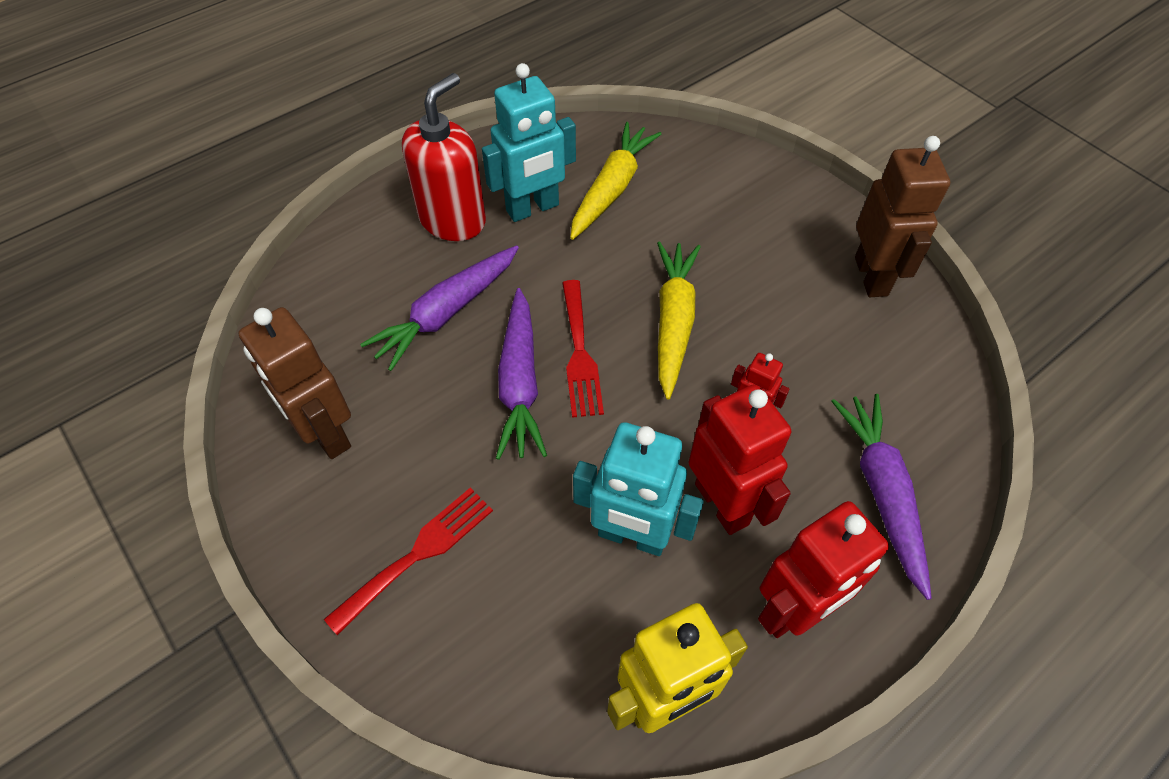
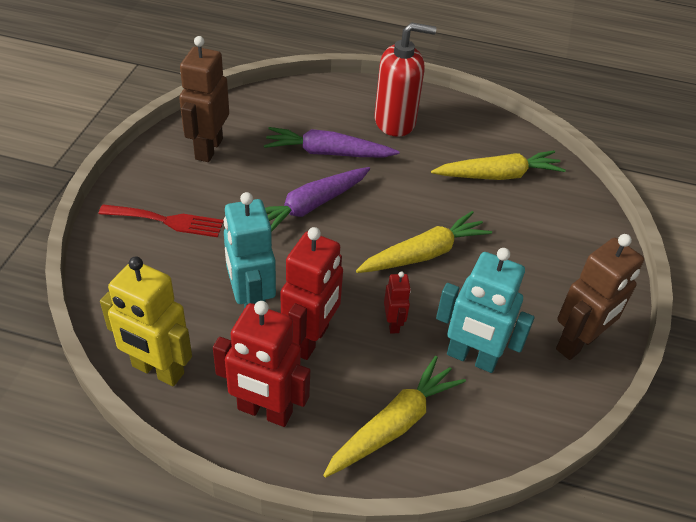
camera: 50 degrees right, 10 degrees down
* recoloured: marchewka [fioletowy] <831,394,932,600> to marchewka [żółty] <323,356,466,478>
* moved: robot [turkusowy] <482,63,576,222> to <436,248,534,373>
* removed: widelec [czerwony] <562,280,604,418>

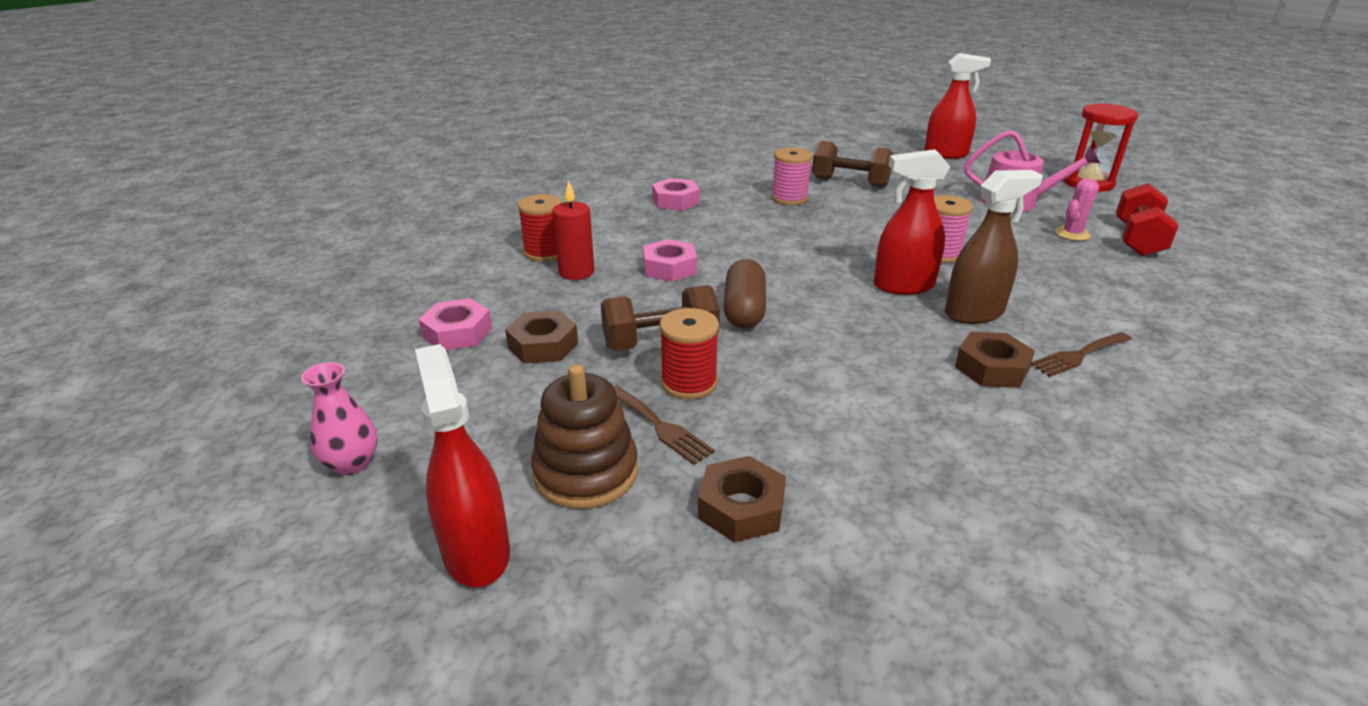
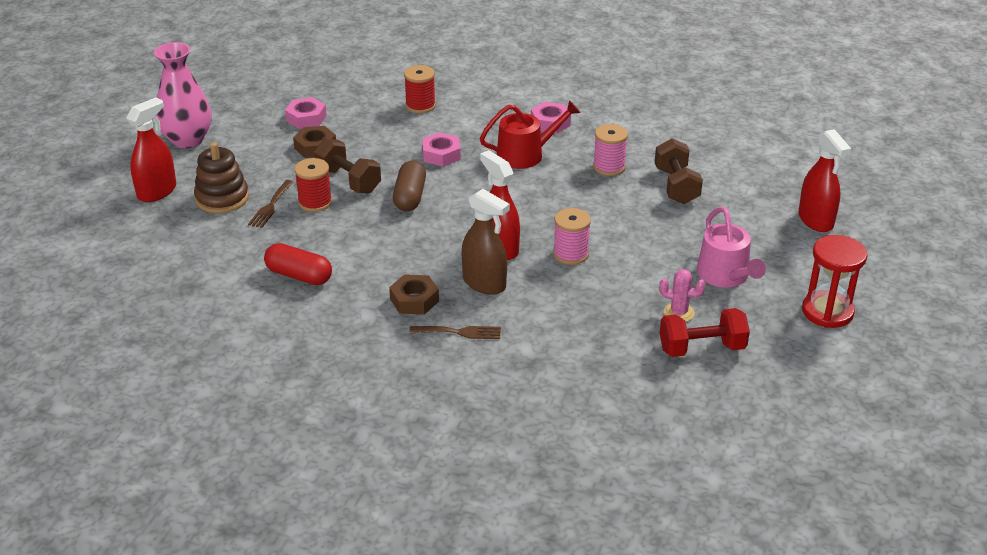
camera: 60 degrees right, 5 degrees up
* resized: wazon [różowy] <301,362,378,475> = <154,42,212,148> x1.88
* added: kapsułka [czerwony] <264,243,332,285>
* turned: kapsułka [brązowy] <723,259,766,329> = <393,160,426,211> 60 degrees counterclockwise
* turned: widelec [brązowy] <1031,332,1132,377> = <409,326,501,339> 150 degrees clockwise
* added: konewka [czerwony] <480,100,581,169>
* removed: świeca [czerwony] <552,180,594,280>
* removed: nakrętka [brązowy] <698,456,786,543>

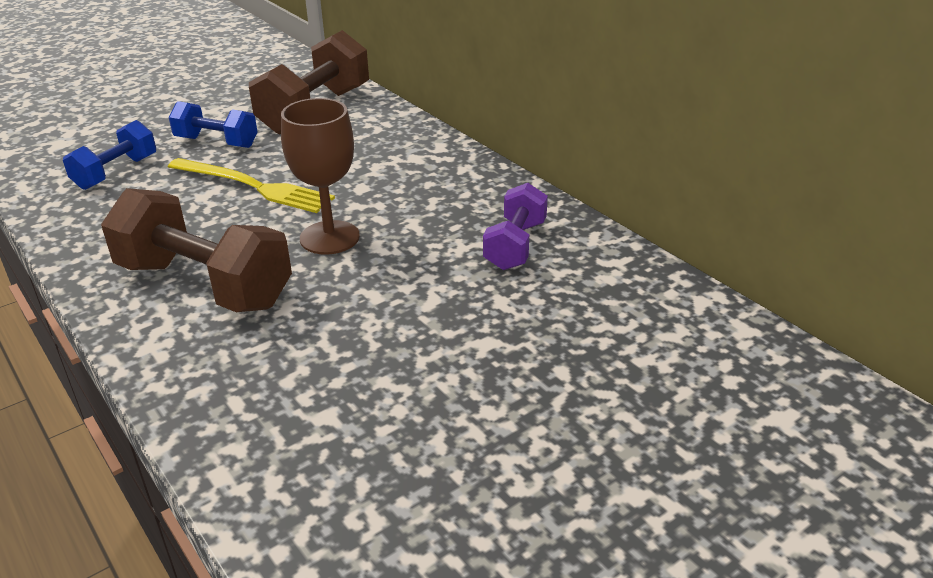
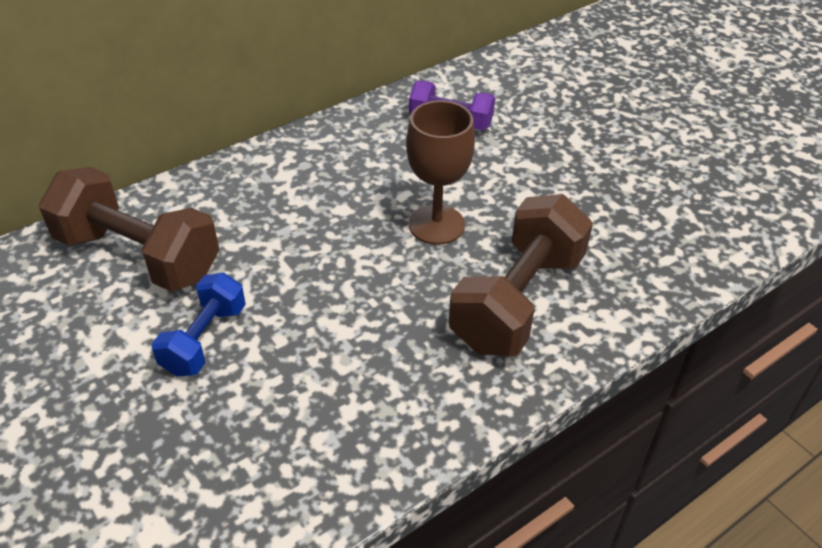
camera: 90 degrees left, 10 degrees up
* removed: hantel [niebieski] <63,120,156,190>
* removed: widelec [żółty] <168,158,335,213>

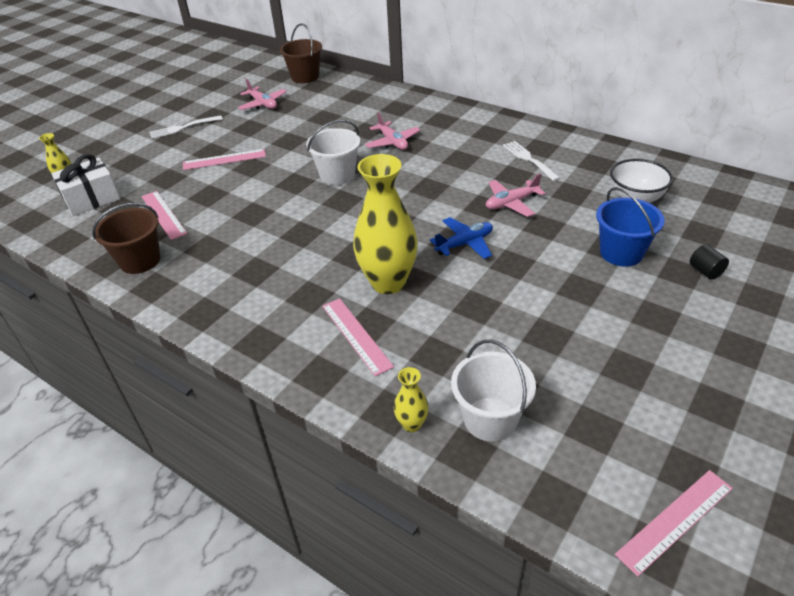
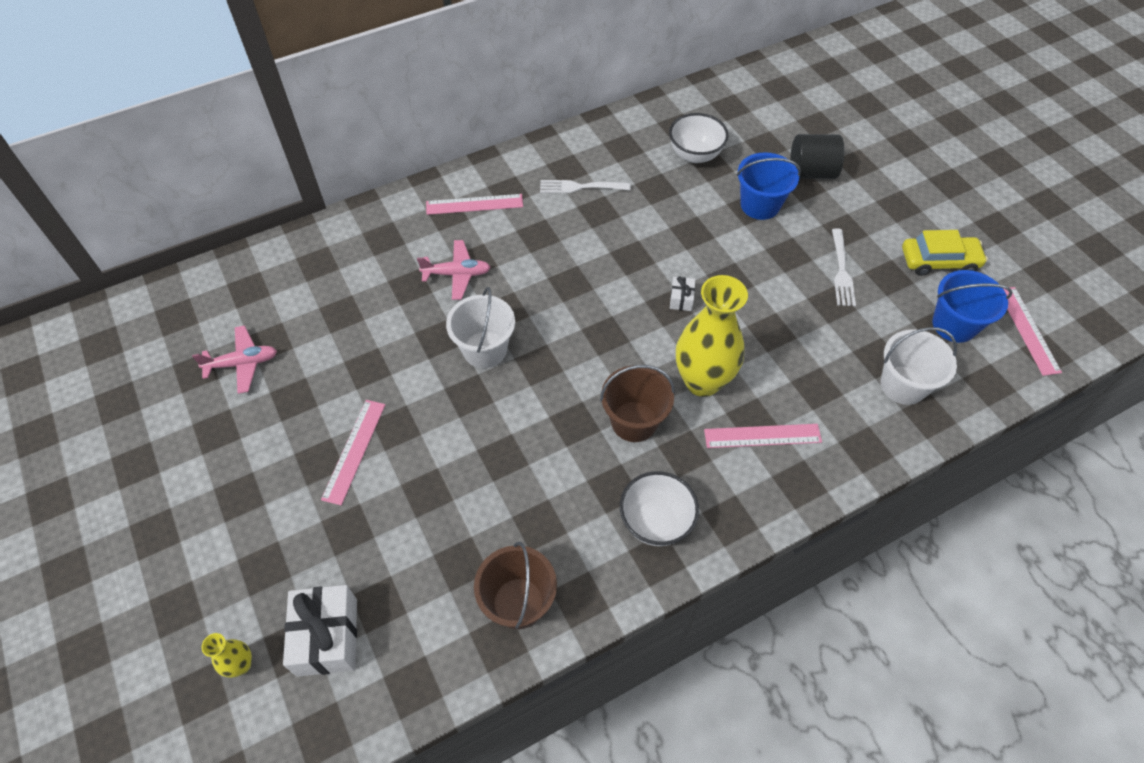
camera: 65 degrees left, 15 degrees up
* moved: linijka [różowy] <141,191,187,240> to <426,194,523,215>
* moved: wiadro [brązowy] <280,23,322,83> to <600,365,675,442>
* added: miska [biały] <620,471,699,546>
* replaced: samolot [niebieski] <430,217,493,259> to prezent [biały] <670,276,695,311>
* resized: walec [czarny] <690,245,729,279> = <790,134,844,179> x1.88
* moved: widelec [biały] <149,115,223,139> to <832,228,856,306>
* added: samochód [żółty] <902,230,988,276>
* added: wiadro [niebieski] <932,270,1012,343>
* removed: wazon [żółty] <394,367,429,432>
* removed: samolot [różowy] <486,173,546,217>

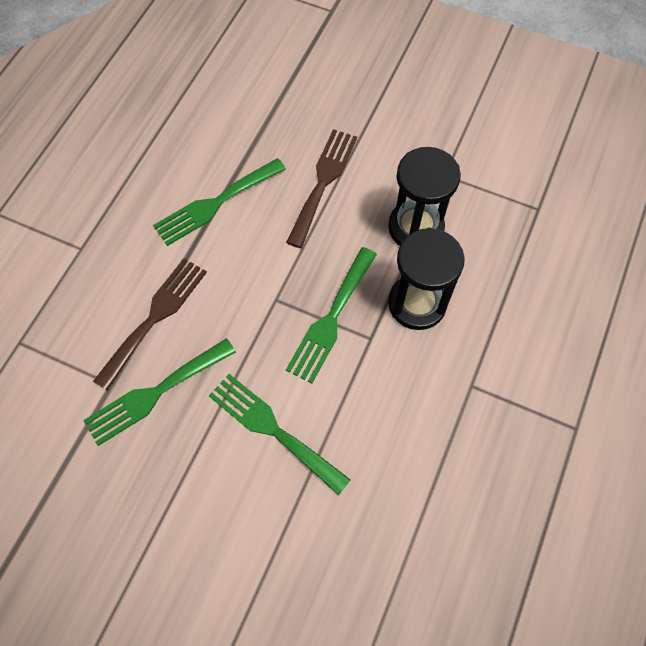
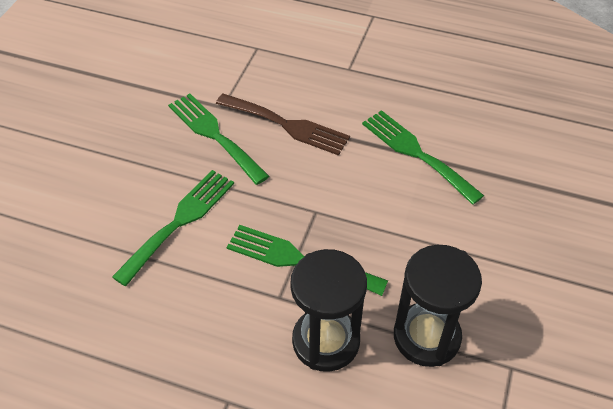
camera: 85 degrees right, 15 degrees down
* removed: widelec [brązowy] <286,129,357,248>

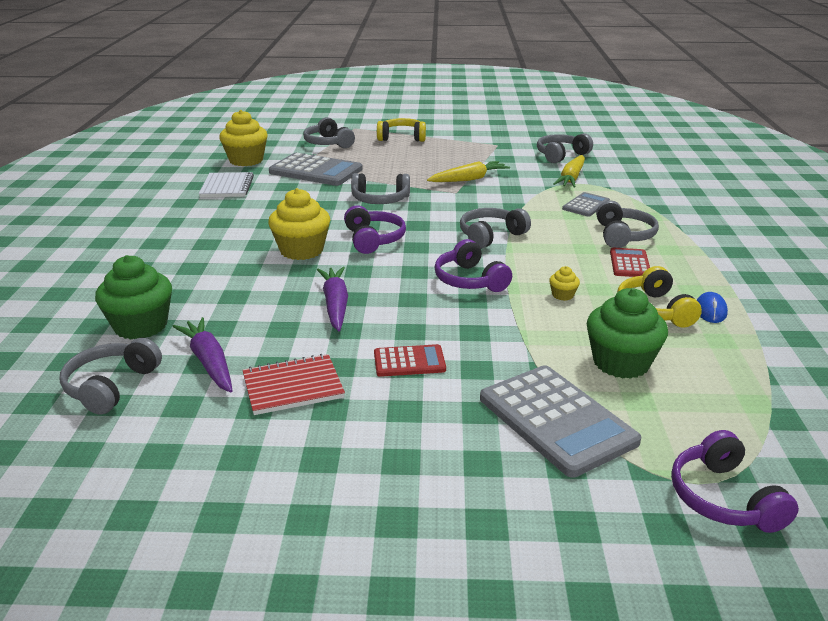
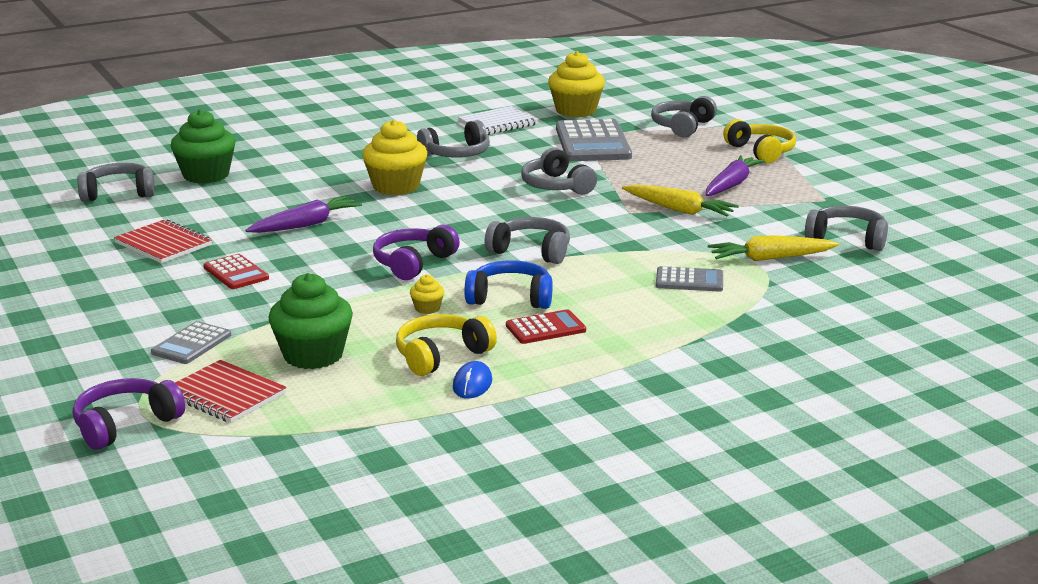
camera: 60 degrees right, 5 degrees down
* resized: kalkulator [szary] <480,365,641,478> = <151,321,231,364> x0.53
* added: zeszyt [czerwony] <175,360,287,423>
* moved: słuchawki [szary] <596,200,659,248> to <417,120,490,158>
* turned: myszka [niebieski] <697,292,728,323> = <453,361,492,399> 60 degrees counterclockwise
* added: słuchawki [niebieski] <465,260,553,309>
* moved: marchewka [fioletowy] <172,317,233,392> to <706,155,765,196>
* removed: słuchawki [fioletowy] <344,205,406,254>

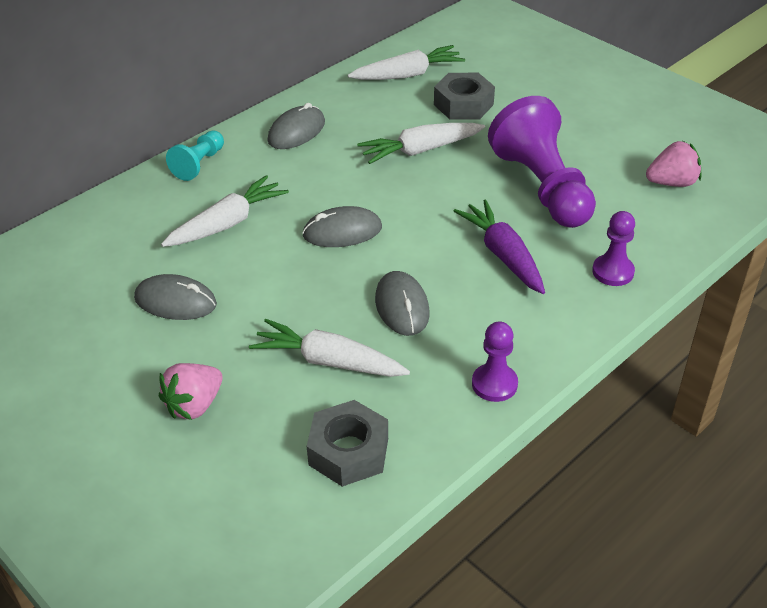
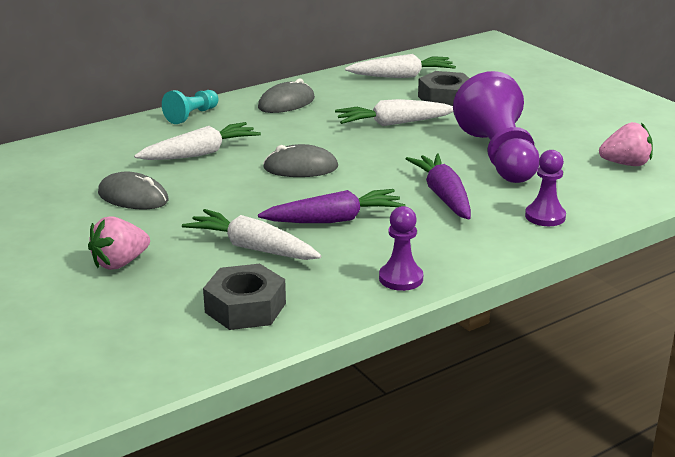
camera: 10 degrees right, 15 degrees down
* replaced: myszka [szary] <375,271,430,336> to marchewka [fioletowy] <258,189,406,223>

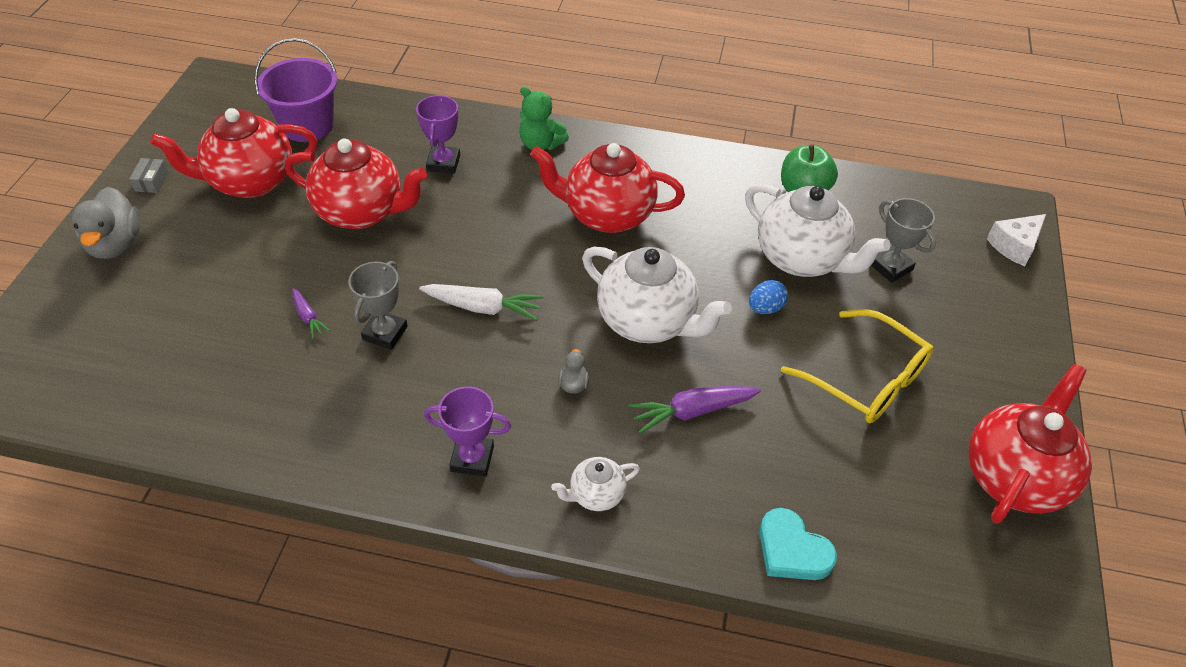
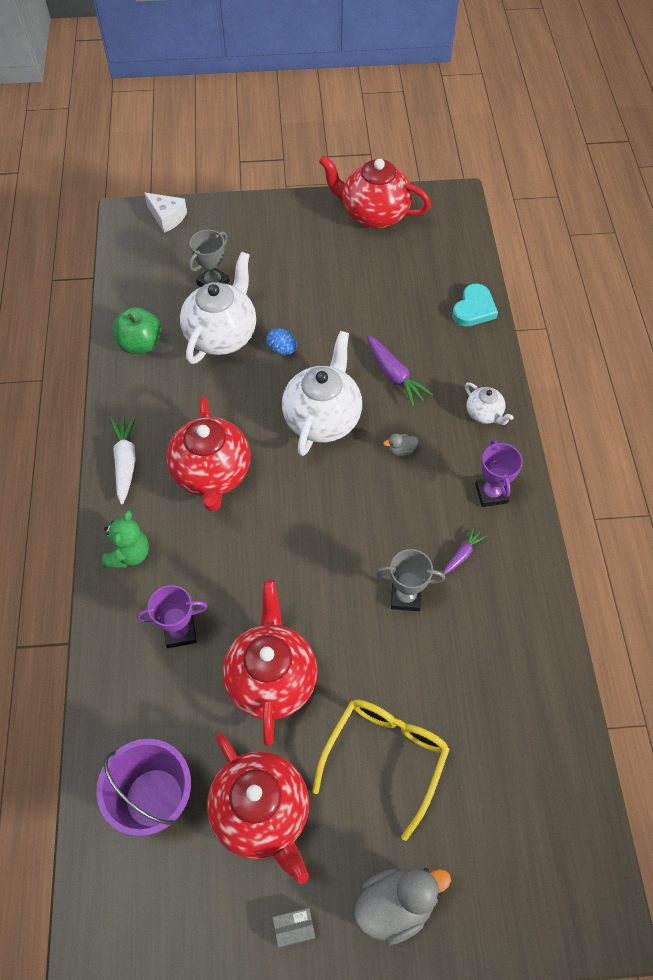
camera: 105 degrees left, 10 degrees up
* moved: marchewka [biały] <419,284,543,320> to <110,415,136,505>
* moved: okulary [żółty] <781,309,933,423> to <312,700,450,841>
* moved: marchewka [fioletowy] <292,288,330,339> to <443,528,486,575>

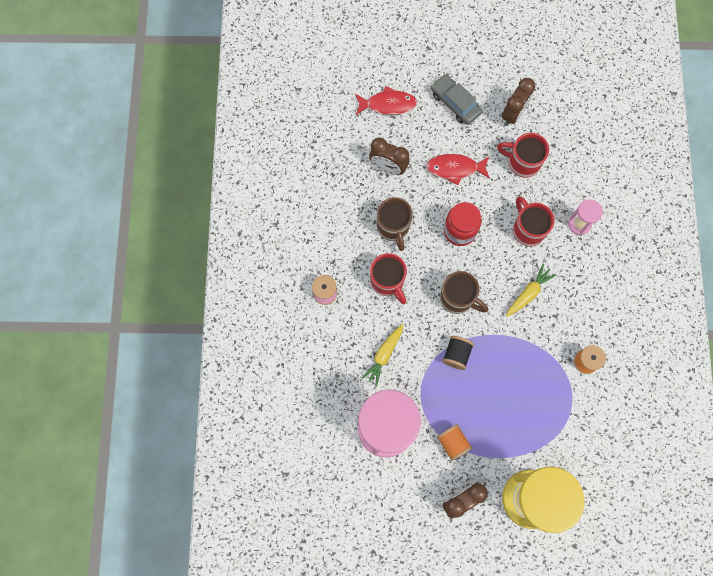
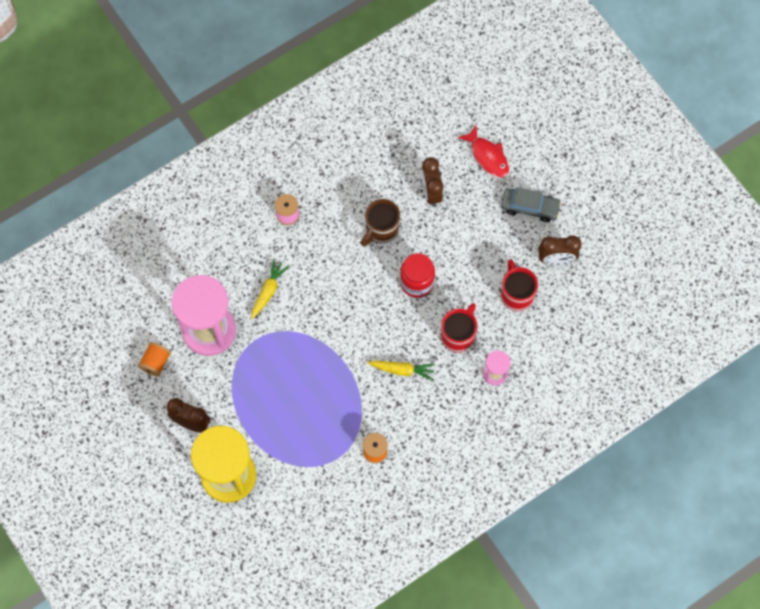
camera: 55 degrees right, 5 degrees down
* moved: szpulka [pomarańczowy] <436,424,473,461> to <138,342,171,377>
* turned: marchewka [żółty] <361,324,404,387> = <251,260,289,319> 120 degrees clockwise
* turned: samochód [szary] <431,75,482,125> = <501,187,562,222> 90 degrees clockwise
* removed: kubek [czerwony] <370,253,407,304>
* removed: ryba [czerwony] <426,154,490,185>
* removed: kubek [brązowy] <440,271,488,314>
* removed: szpulka [czarny] <442,336,474,370>

